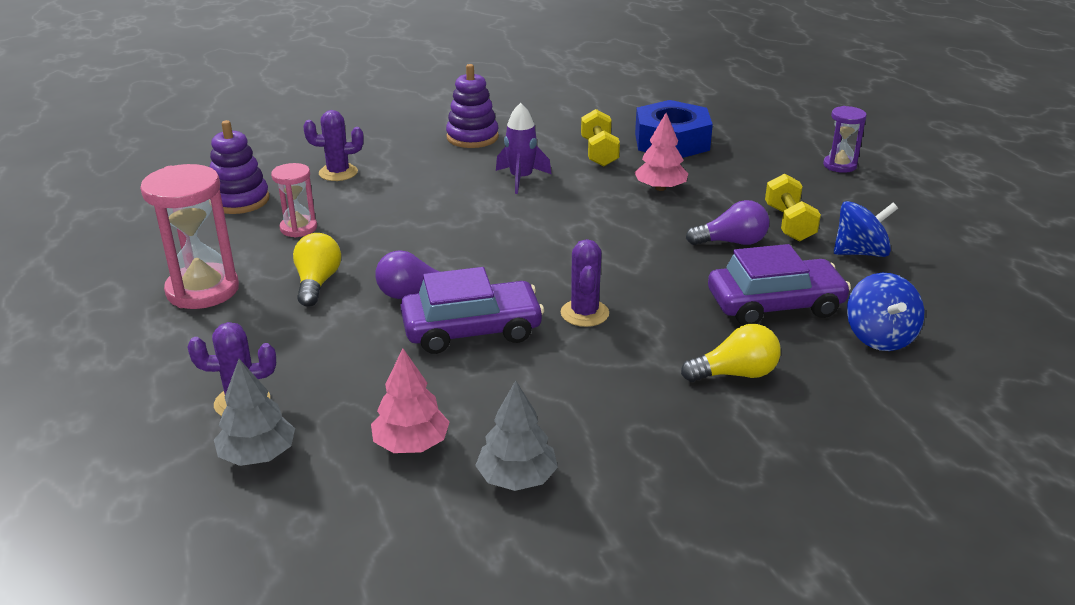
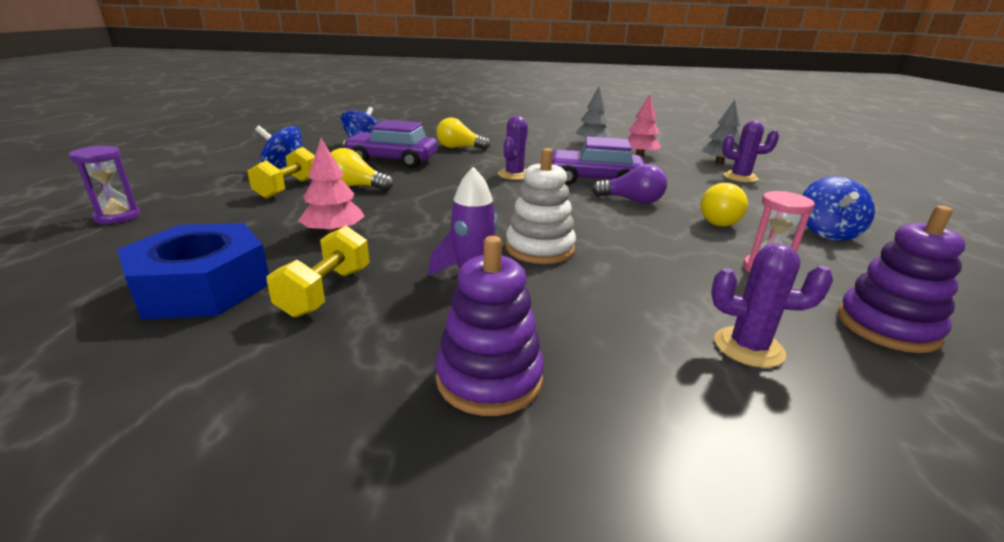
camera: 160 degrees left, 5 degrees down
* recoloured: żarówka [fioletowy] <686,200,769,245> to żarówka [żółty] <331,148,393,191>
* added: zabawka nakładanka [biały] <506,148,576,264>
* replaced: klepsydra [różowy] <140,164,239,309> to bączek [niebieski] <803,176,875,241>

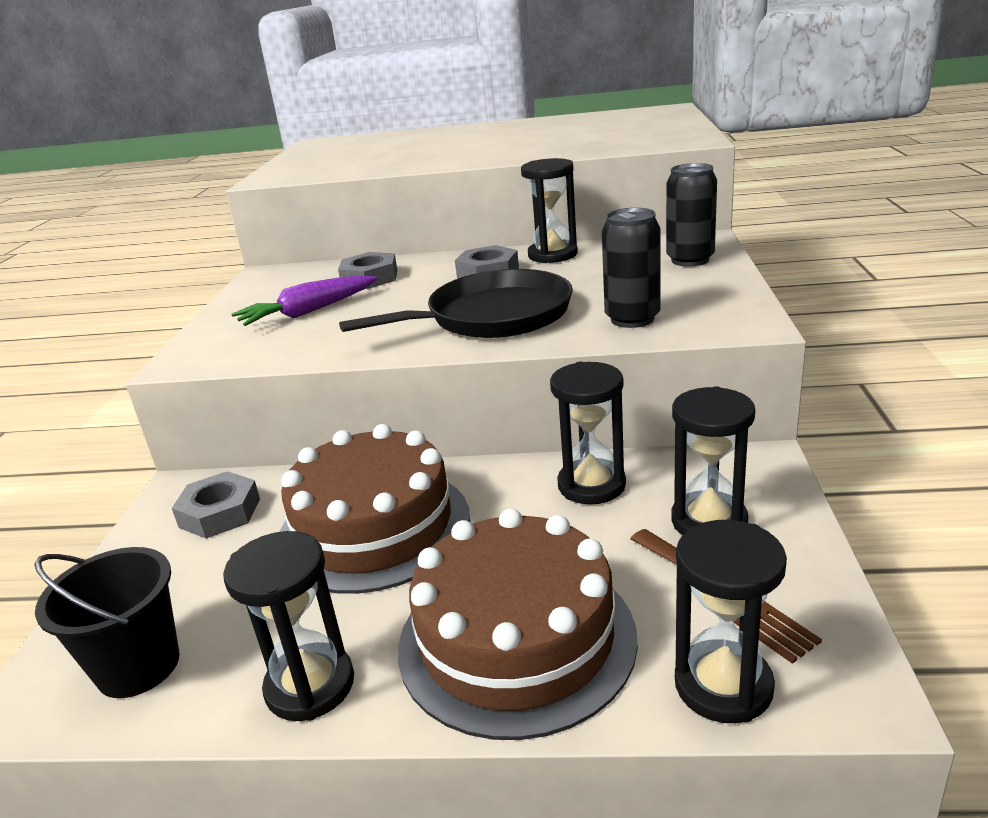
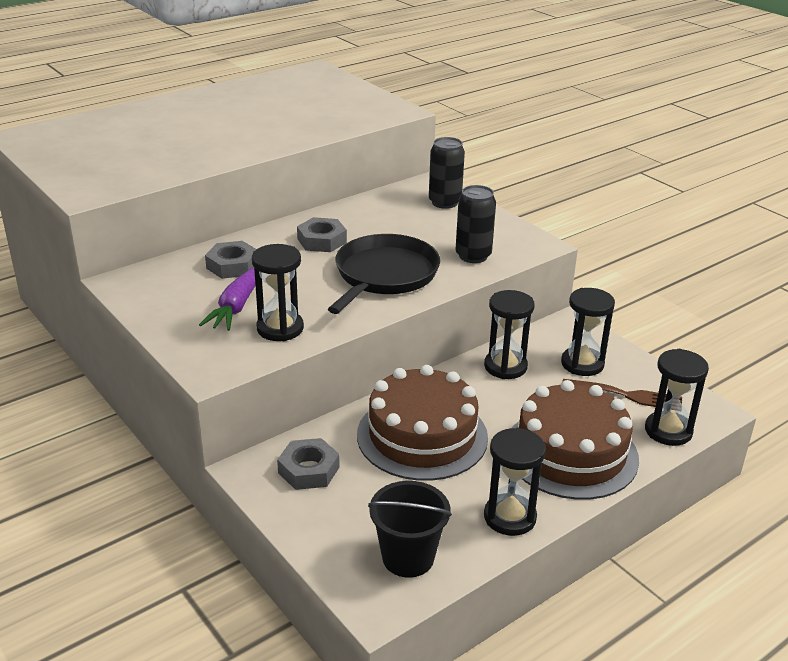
camera: 45 degrees left, 5 degrees up
* moved: klepsydra [czarny] <521,158,578,263> to <252,244,304,341>

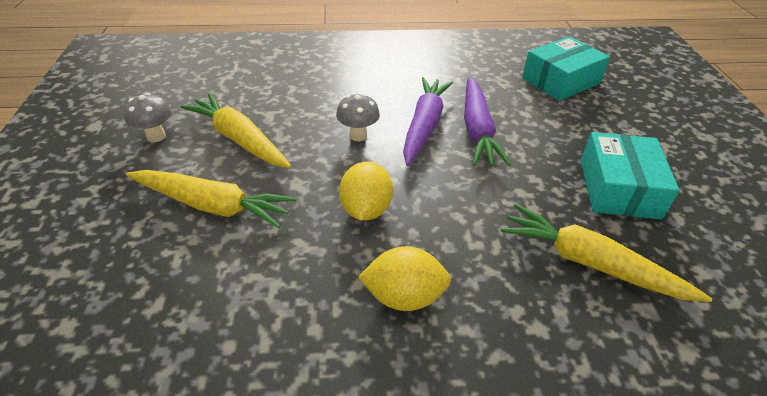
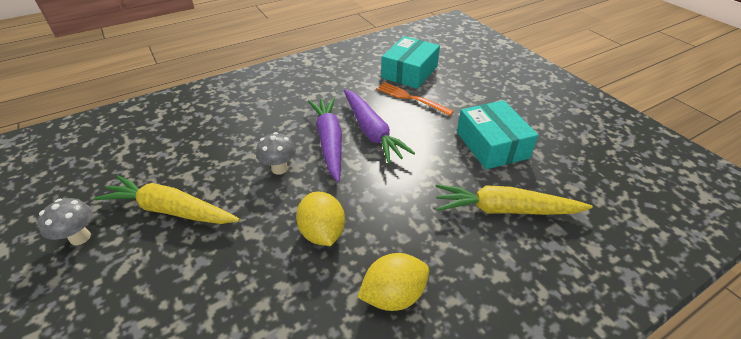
camera: 25 degrees left, 0 degrees up
* added: widelec [pomarańczowy] <376,82,454,116>
* removed: marchewka [żółty] <126,170,296,228>

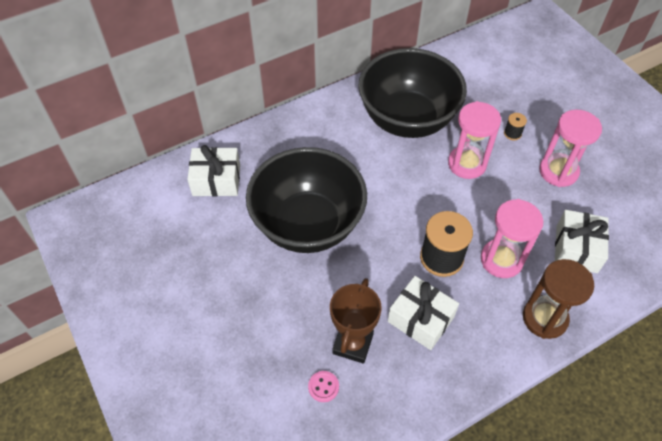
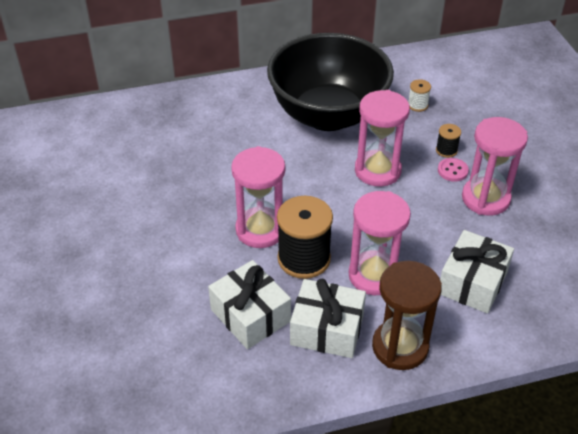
camera: 15 degrees right, 10 degrees down
* added: klepsydra [różowy] <231,146,285,248>
* moved: prezent [biały] <187,145,240,196> to <290,279,366,358>
* added: szpulka [biały] <408,79,431,112>
* moved: guzik [różowy] <308,371,339,402> to <438,158,469,182>
* removed: miska [czarny] <246,147,367,253>
* removed: puchar [brązowy] <330,278,382,364>

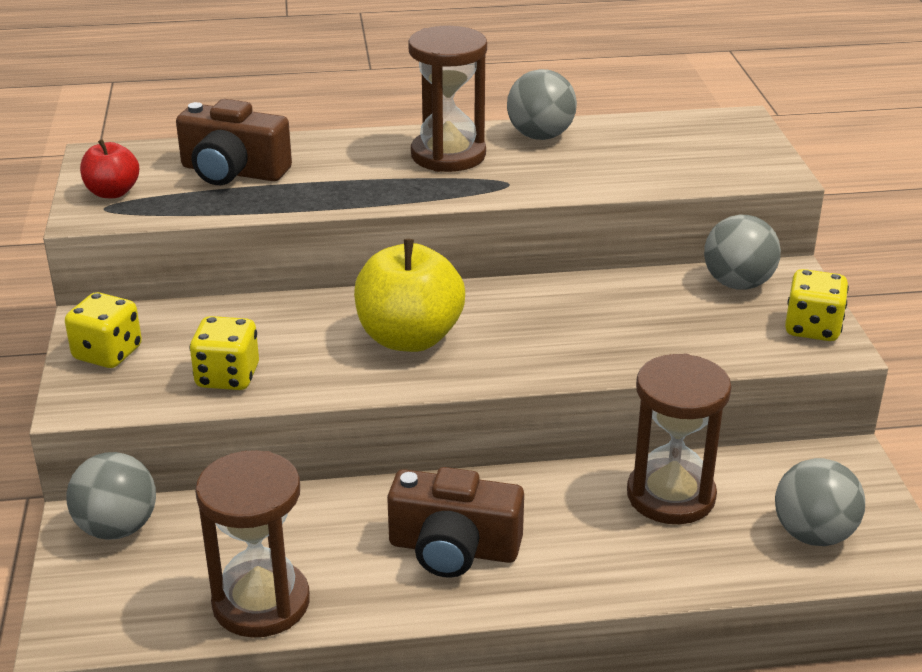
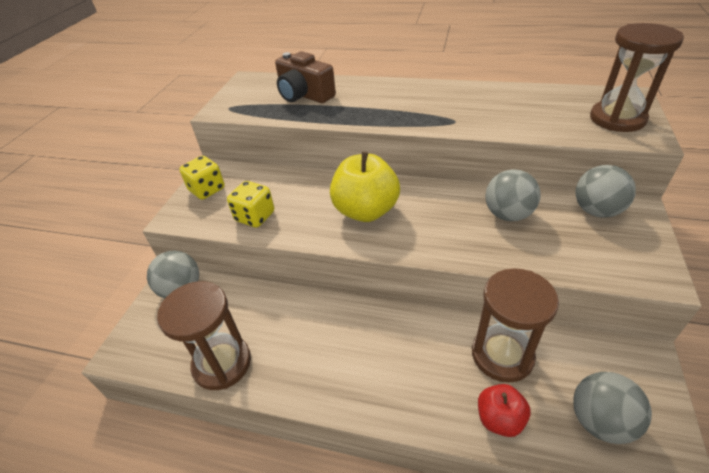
camera: 25 degrees right, 10 degrees up
* moved: jabłko [czerwony] <80,139,139,198> to <478,384,531,437>
* moved: piłka [szary] <507,69,577,140> to <485,169,541,221>
* moved: klepsydra [brązowy] <408,26,487,172> to <590,23,684,132>
* removed: aparat fotograficzny [brązowy] <387,467,524,578>
* removed: kostka do gry [żółty] <785,269,849,341>

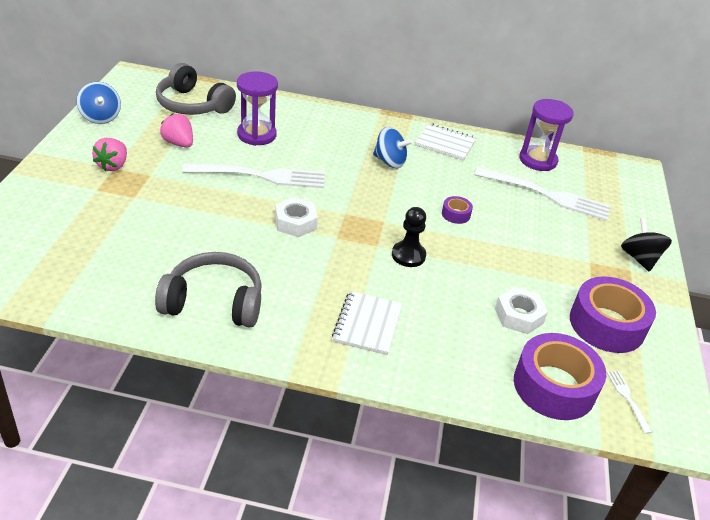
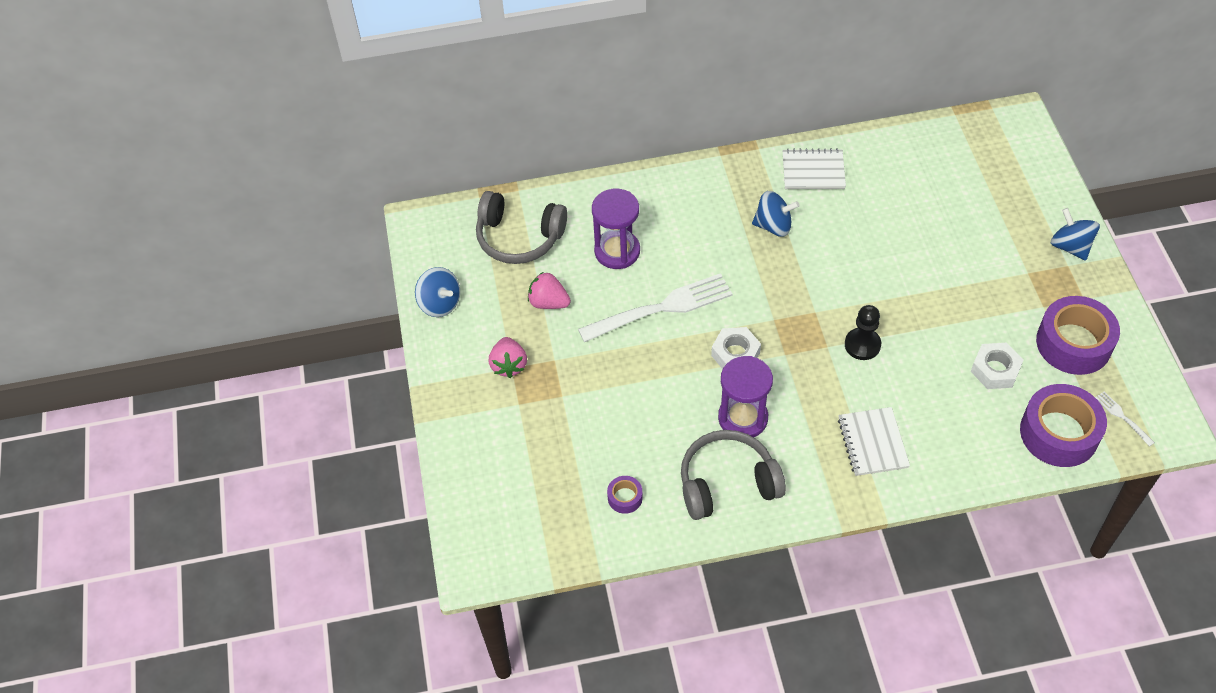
camera: 15 degrees left, 15 degrees up
* moved: taśma klejąca [fioletowy] <442,196,473,224> to <607,476,643,514>
* moved: klepsydra [fioletowy] <519,99,574,171> to <718,356,773,438>
* recoloured: bączek [czarny] <621,218,672,272> to bączek [niebieski] <1051,208,1100,261>
* removed: widelec [biały] <474,167,610,221>

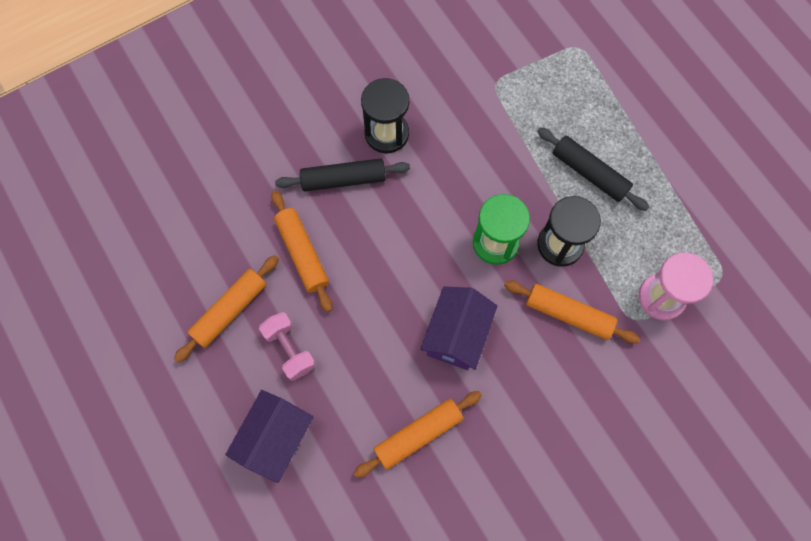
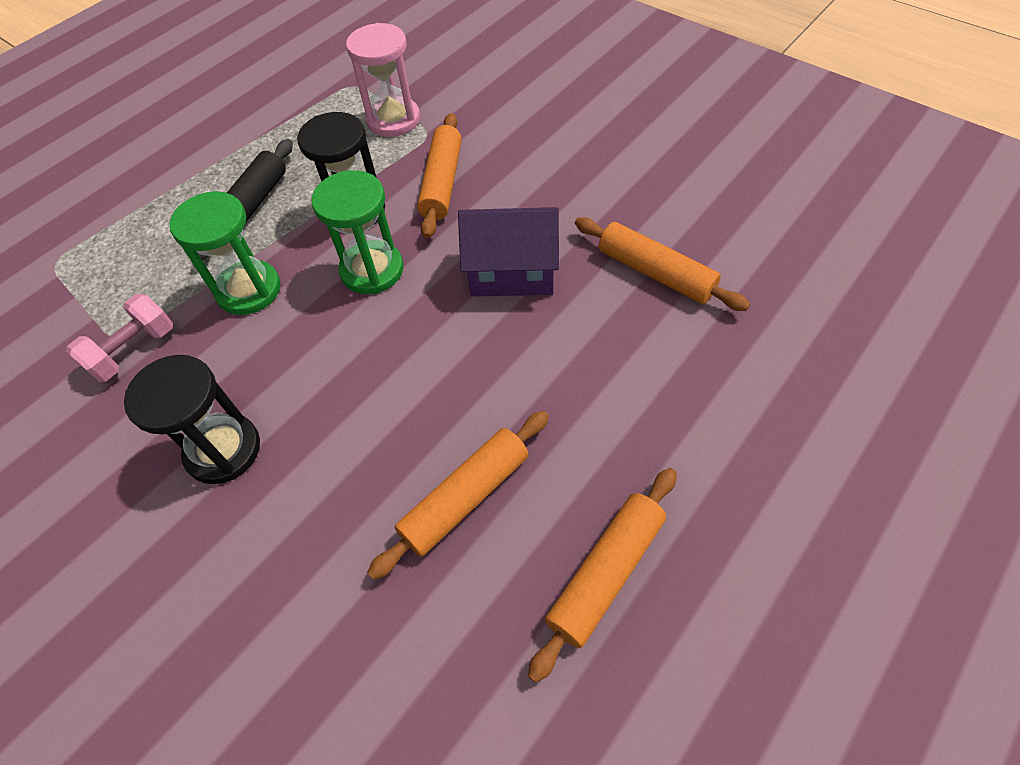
camera: 105 degrees left, 15 degrees down
* moved: hantel [różowy] <259,312,316,381> to <66,294,173,382>
* added: klepsydra [zielony] <169,191,280,315>
* turned: wałek do ciasta [pomarańczowy] <174,255,279,363> = <528,468,677,683> 75 degrees counterclockwise
* removed: domek [fioletowy] <225,390,313,483>
* removed: wałek do ciasta [czarny] <275,158,410,191>

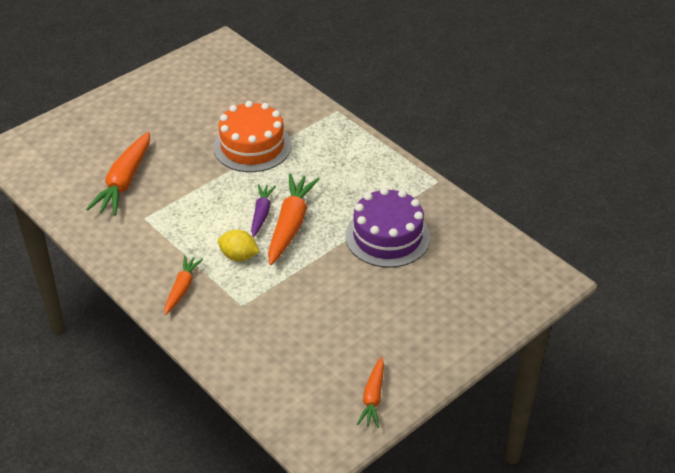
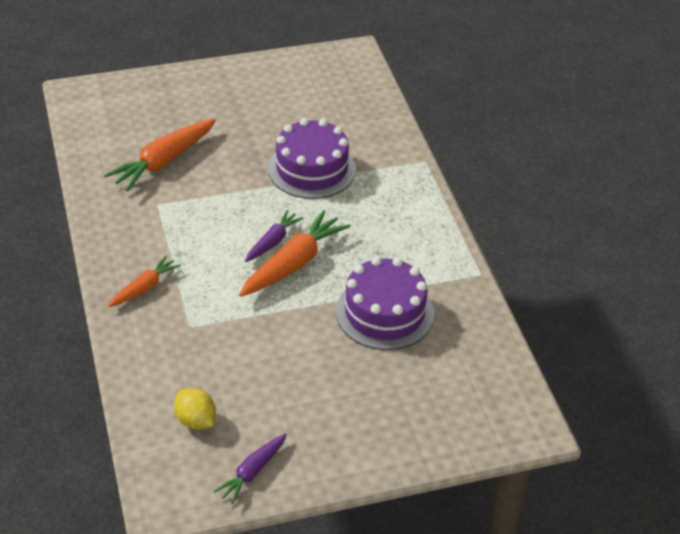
camera: 25 degrees right, 0 degrees up
* moved: cytryna [żółty] <218,230,260,261> to <174,388,216,429>
* recoloured: marchewka [pomarańczowy] <357,357,384,428> to marchewka [fioletowy] <213,433,287,505>
* recoloured: tort [pomarańczowy] <213,101,291,172> to tort [fioletowy] <268,118,356,199>

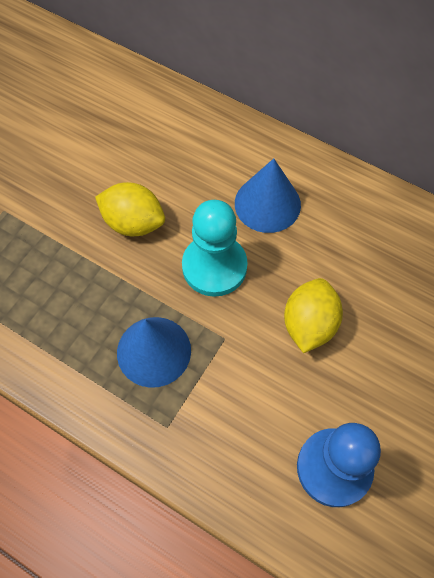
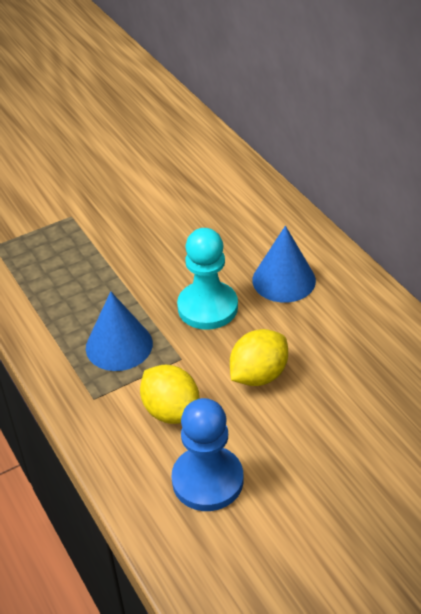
camera: 30 degrees right, 20 degrees down
* moved: cytryna [żółty] <95,182,165,236> to <140,365,200,424>

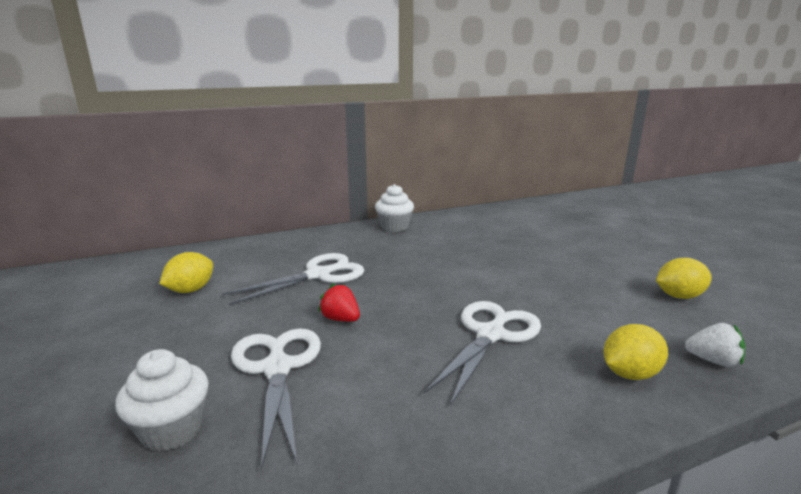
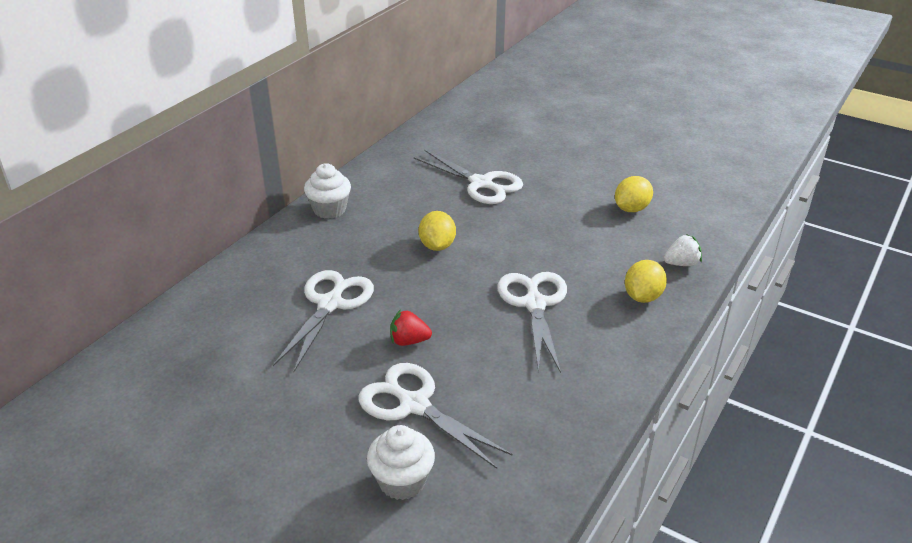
camera: 35 degrees left, 15 degrees up
* added: nożyczki [biały] <414,150,523,204>
* moved: cytryna [żółty] <159,252,213,293> to <419,211,456,251>

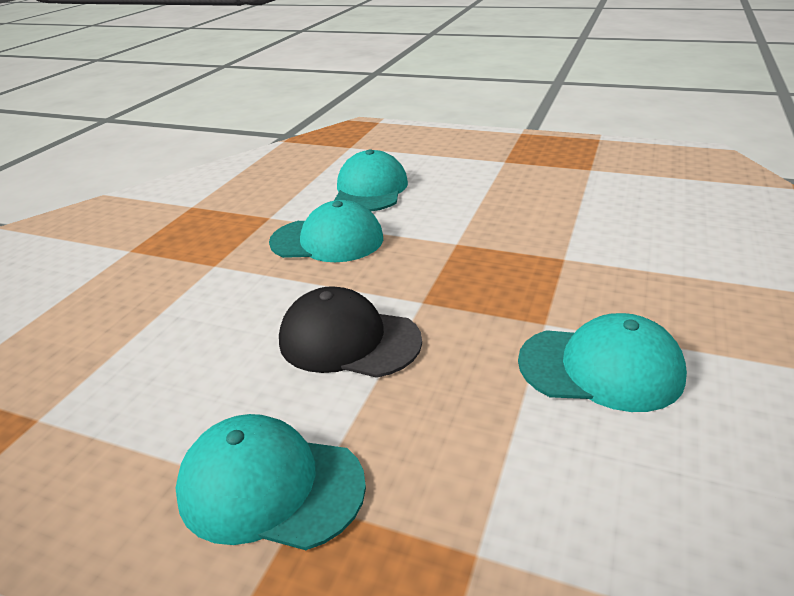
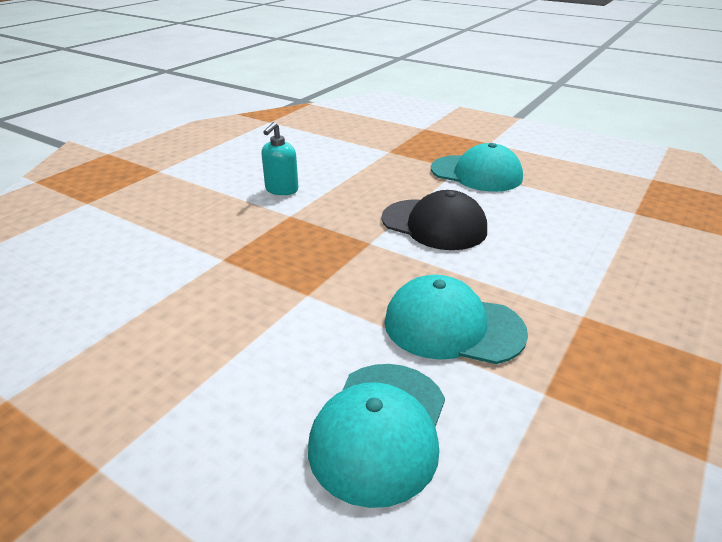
camera: 170 degrees left, 0 degrees up
* replaced: czapka [turkusowy] <518,313,687,412> to dozownik mydła [turkusowy] <261,122,298,195>

